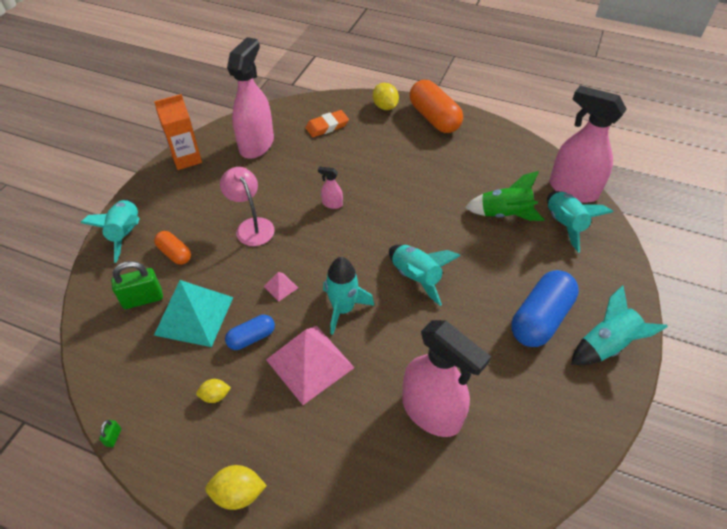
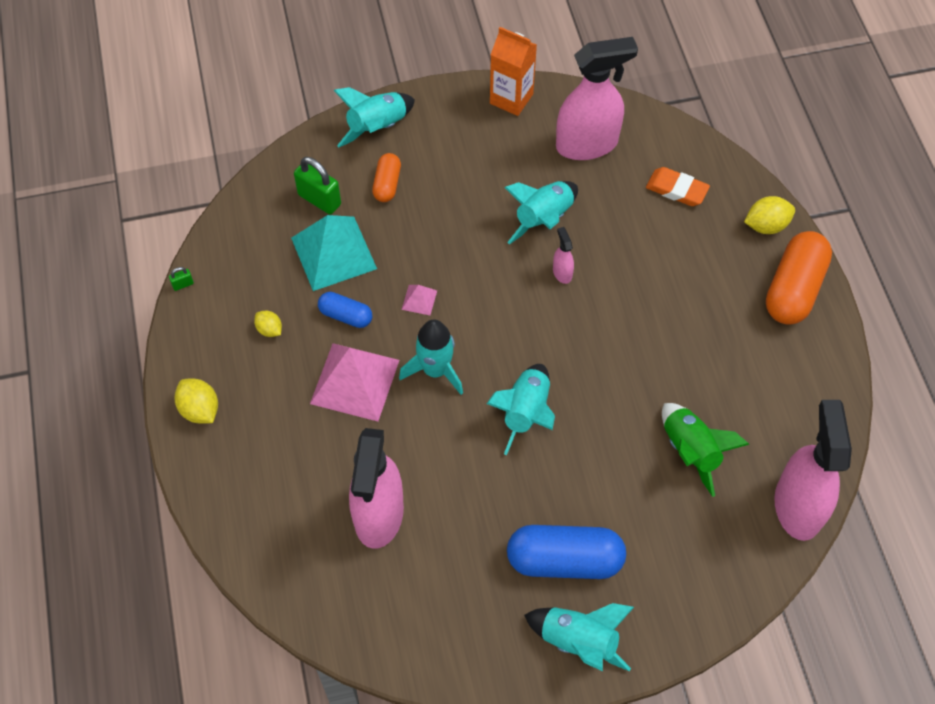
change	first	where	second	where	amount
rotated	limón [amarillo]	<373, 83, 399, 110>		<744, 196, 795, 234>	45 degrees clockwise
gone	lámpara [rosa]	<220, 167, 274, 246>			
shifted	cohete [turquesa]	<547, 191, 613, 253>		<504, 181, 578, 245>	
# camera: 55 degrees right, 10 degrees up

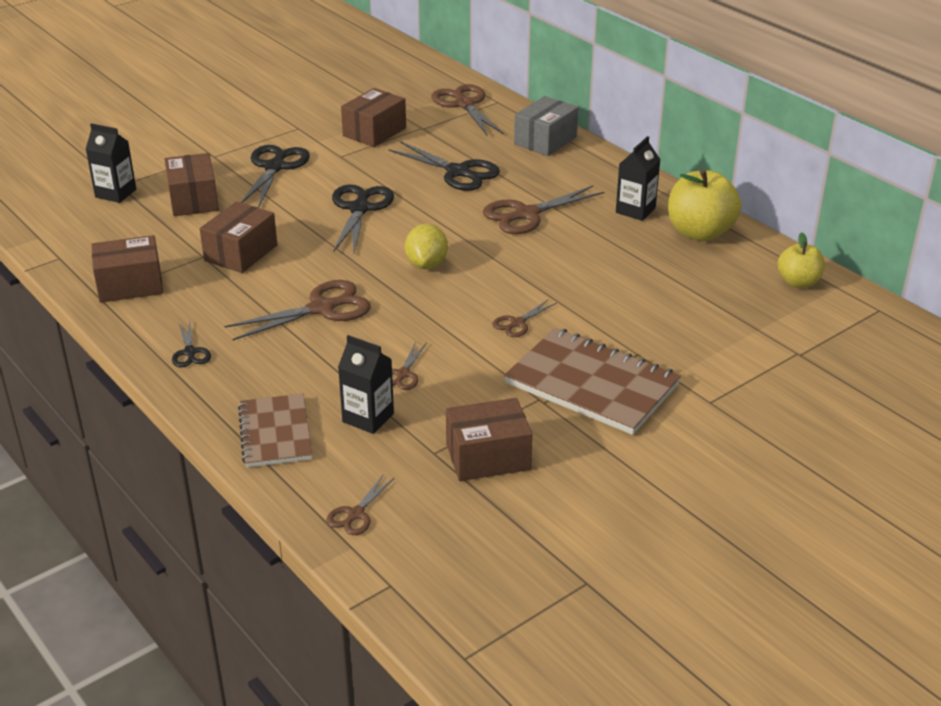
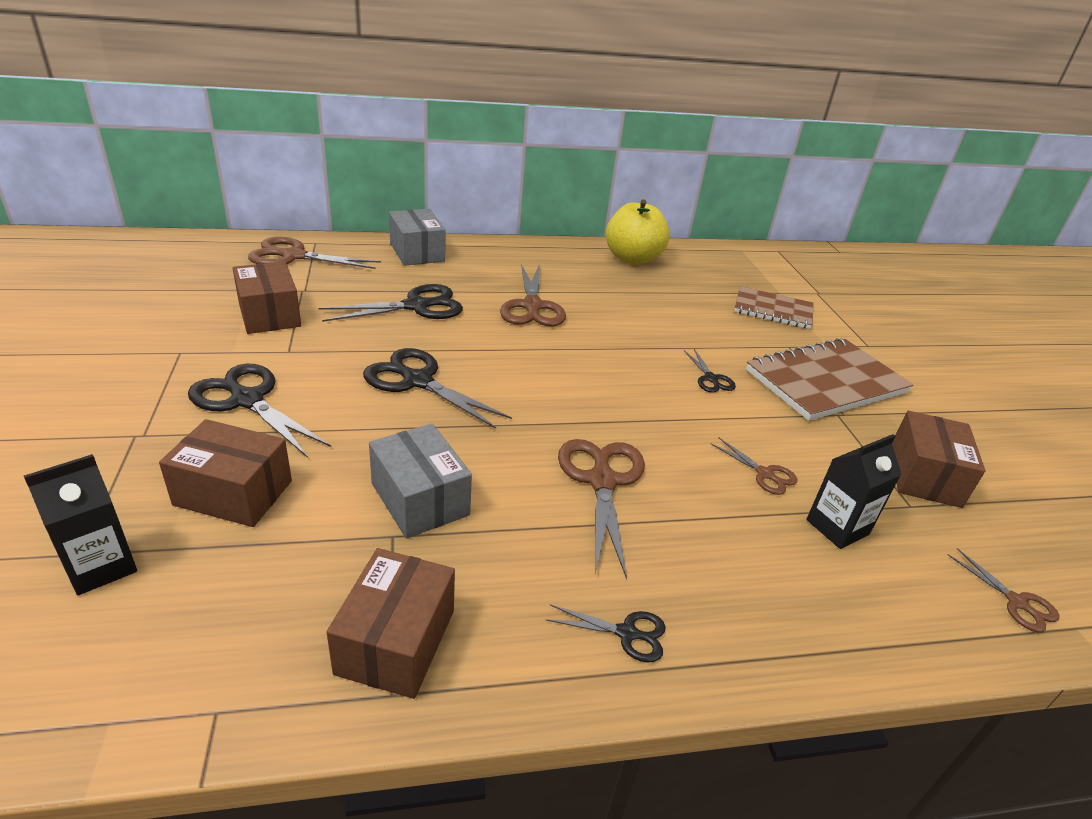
change	first	where	second	where	amount
gone	cartón de leche [negro]	<616, 136, 661, 221>			
repainted	caja [marrón]	<200, 202, 277, 273>	caja [gris]	<369, 423, 472, 539>	
gone	limón [amarillo]	<405, 224, 448, 269>			
gone	manzana [amarillo]	<778, 232, 825, 288>			
repainted	tijeras [marrón]	<492, 299, 557, 337>	tijeras [negro]	<684, 349, 736, 393>	
shifted	cuaderno [marrón]	<238, 393, 312, 467>		<734, 286, 814, 329>	
# camera: 65 degrees left, 0 degrees up

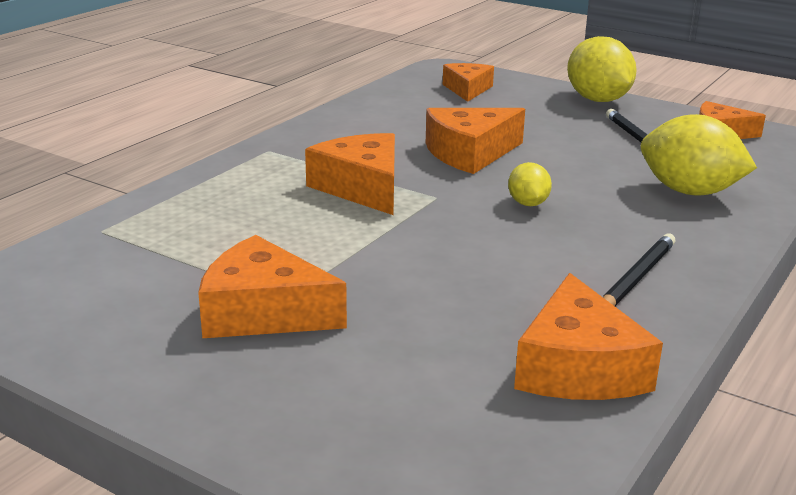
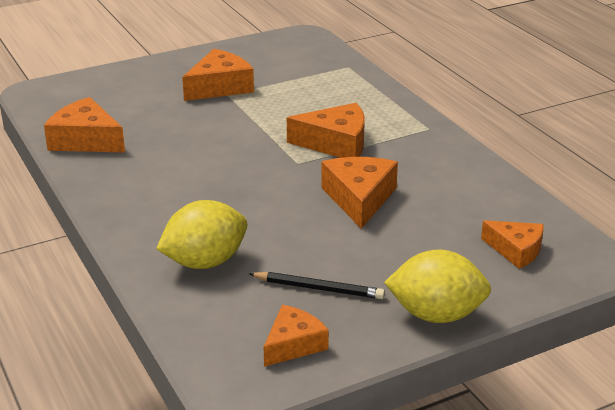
change	first	where	second	where	amount
gone	limón [amarillo]	<508, 162, 552, 206>			
gone	lápiz [negro]	<603, 234, 675, 306>			
# camera: 120 degrees right, 5 degrees up

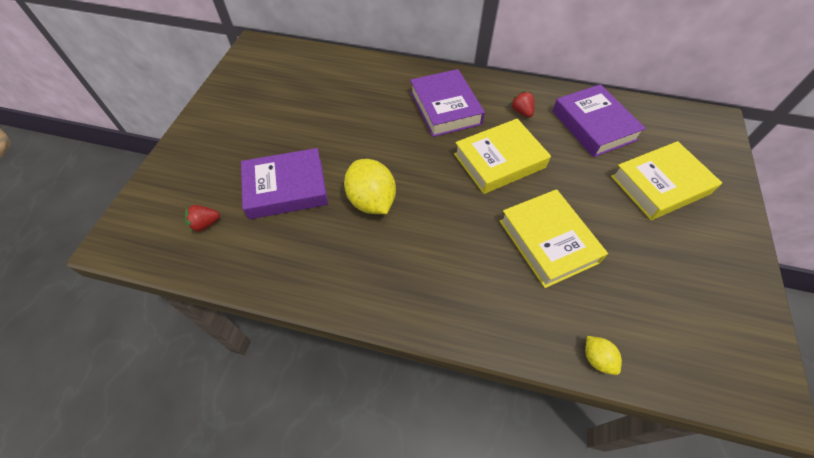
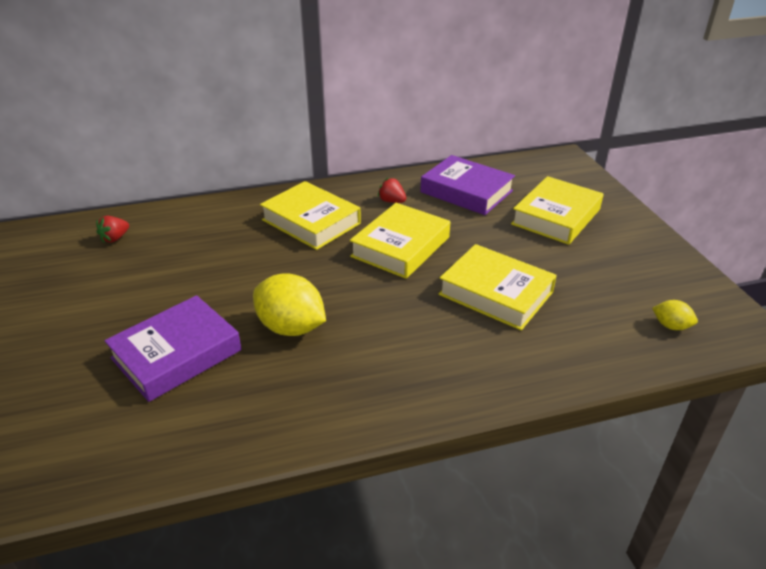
change	first	where	second	where	amount
repainted	libro [morado]	<410, 69, 485, 137>	libro [amarillo]	<260, 181, 361, 250>	
shifted	fresa [rojo]	<185, 205, 220, 232>		<96, 216, 129, 243>	
shifted	limón [amarillo]	<585, 336, 622, 375>		<652, 300, 698, 330>	
# camera: 30 degrees left, 20 degrees down

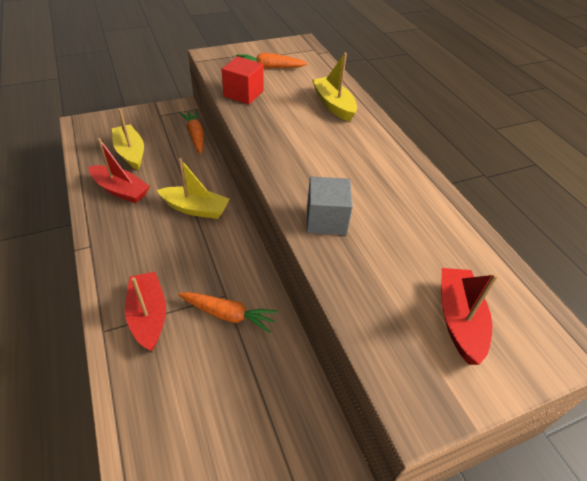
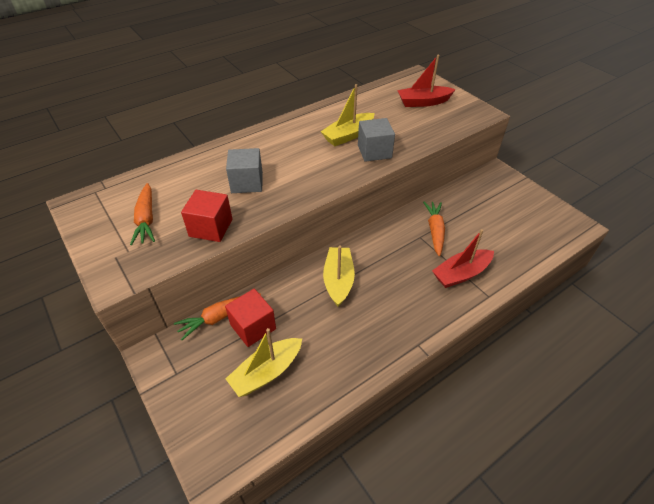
change	first	where	second	where	amount
shifted	barco [amarillo]	<312, 53, 357, 122>		<320, 84, 374, 146>	
gone	barco [rojo]	<89, 138, 150, 203>			
new			cubo [gris]	<226, 148, 263, 193>	
new			cubo [rojo]	<225, 289, 276, 347>	
# camera: 100 degrees left, 0 degrees up

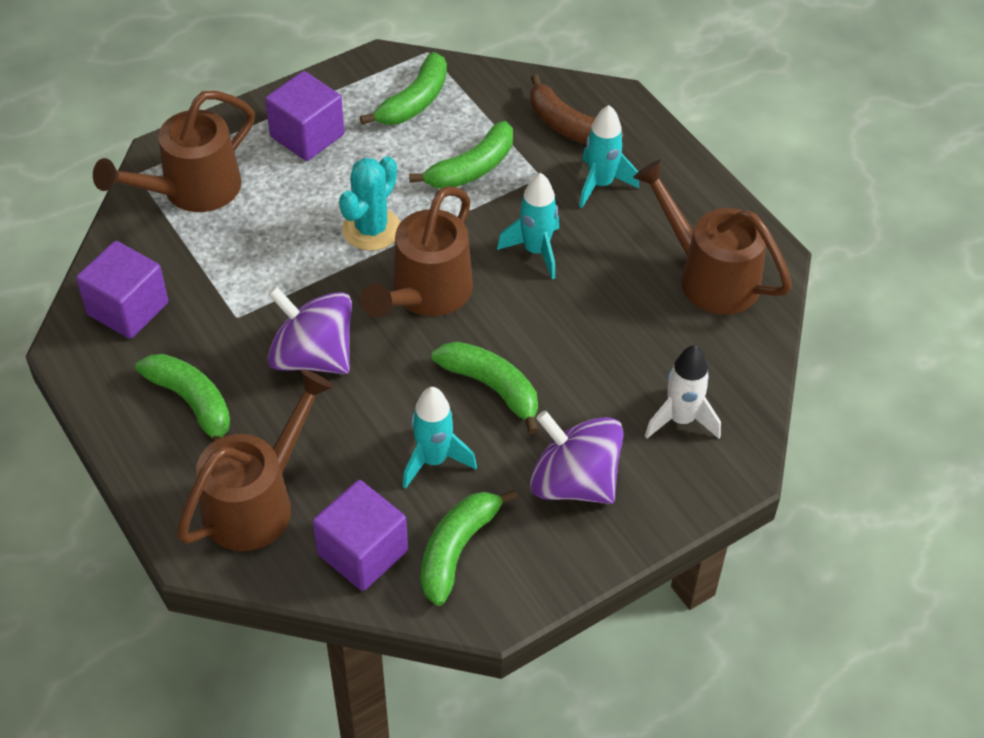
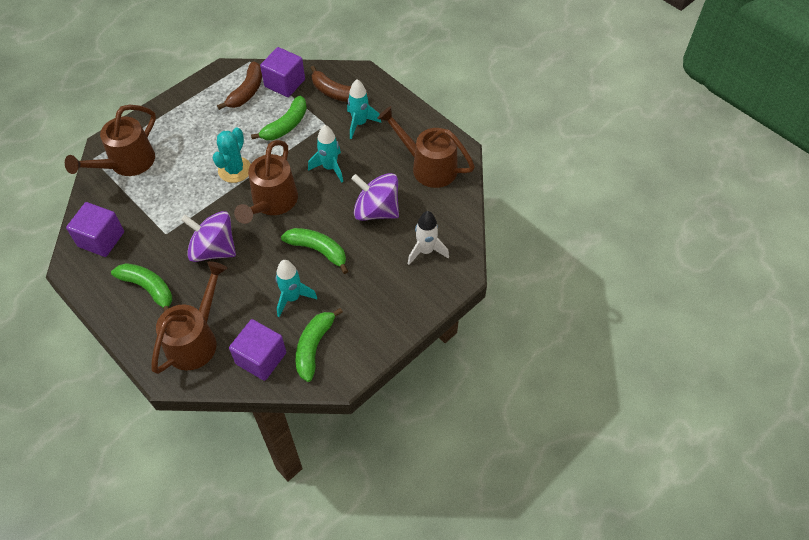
change	first	where	second	where	amount
repainted	plátano [verde]	<360, 52, 447, 125>	plátano [marrón]	<217, 61, 262, 110>	
shifted	cubo [morado]	<265, 71, 345, 161>		<260, 47, 305, 97>	
shifted	peonza [morado]	<530, 410, 624, 504>		<351, 173, 399, 221>	
# camera: 10 degrees left, 5 degrees up

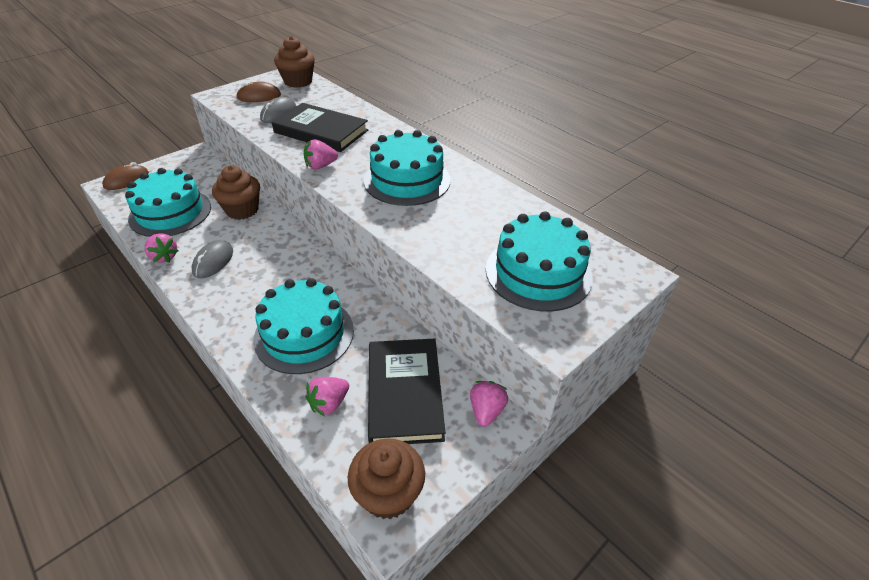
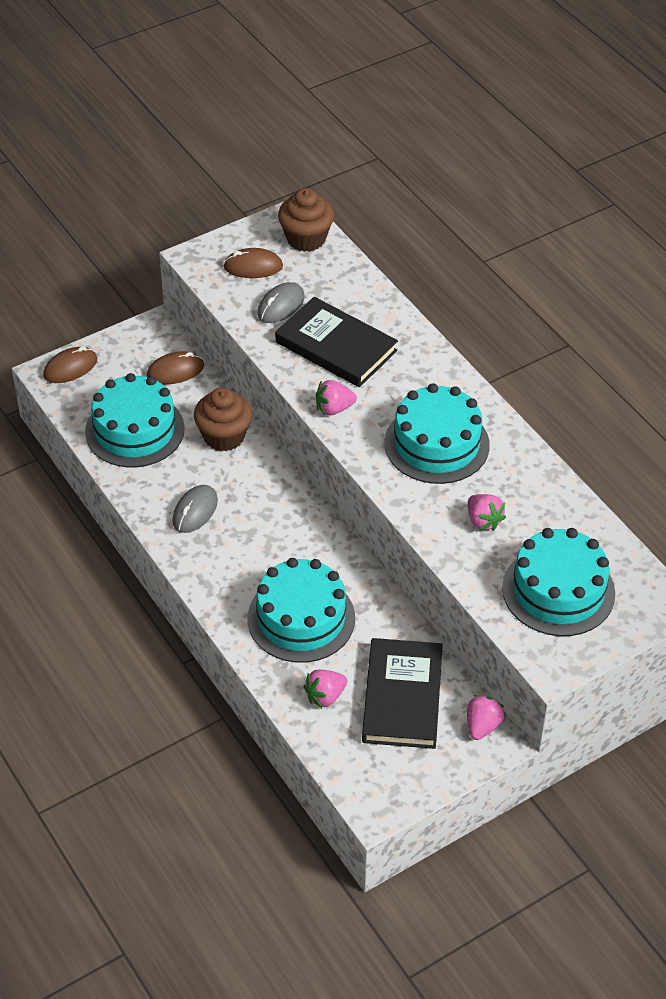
change	first	where	second	where	amount
shifted	fresa [rosa]	<144, 233, 178, 263>		<468, 494, 506, 531>	
gone	magdalena [marrón]	<348, 438, 425, 519>			
new			ratón [marrón]	<147, 351, 204, 384>	
# camera: 10 degrees right, 5 degrees up

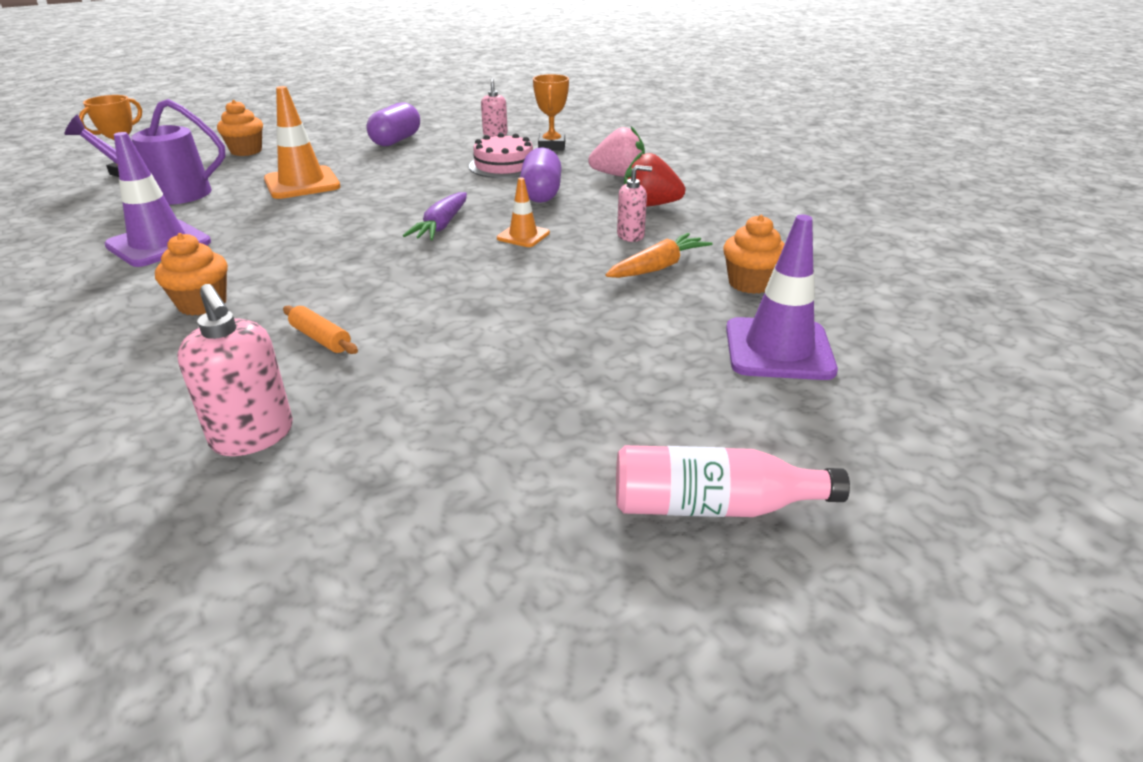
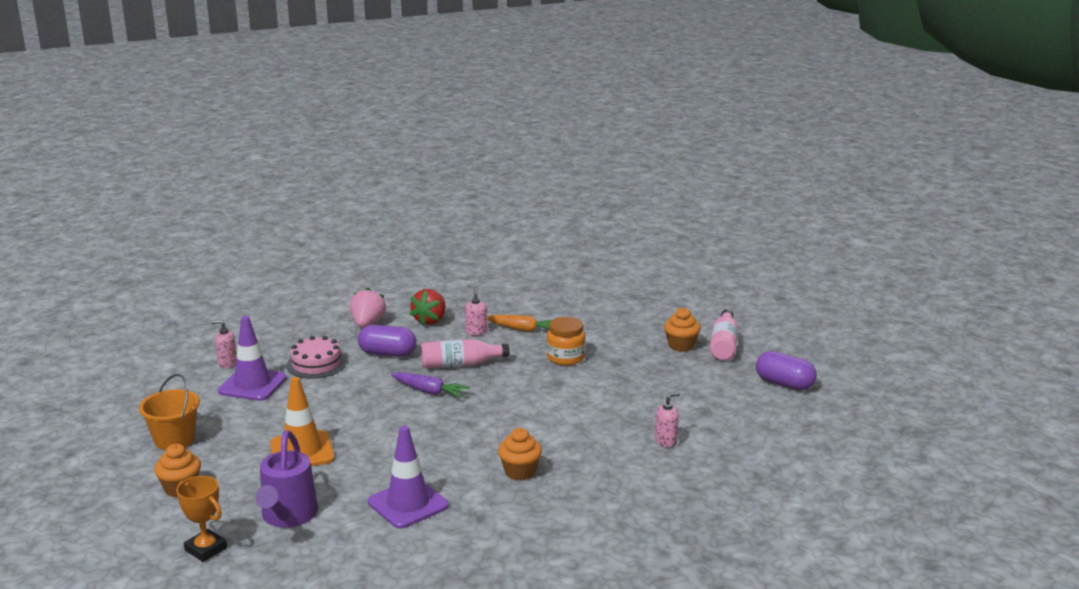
change	first	where	second	where	amount
gone	trofeo [naranja]	<533, 74, 569, 150>			
shifted	cápsula [morado]	<366, 102, 420, 146>		<756, 351, 817, 390>	
swapped	cono de tráfico [naranja]	<497, 178, 550, 247>	botella [rosa]	<421, 339, 510, 369>	
shifted	magdalena [naranja]	<723, 215, 785, 294>		<664, 308, 701, 352>	
shifted	cono de tráfico [morado]	<726, 215, 838, 380>		<218, 316, 286, 401>	
rotated	zanahoria [naranja]	<605, 233, 713, 278>		<487, 315, 552, 332>	135 degrees clockwise
scaled	dispensador de jabón [rosa]	<177, 284, 293, 456>		<655, 392, 680, 447>	x0.64
gone	rodillo [naranja]	<283, 305, 358, 354>			
new			tarro [naranja]	<547, 317, 586, 365>	
new			balde [naranja]	<139, 374, 200, 450>	
# camera: 80 degrees left, 10 degrees down

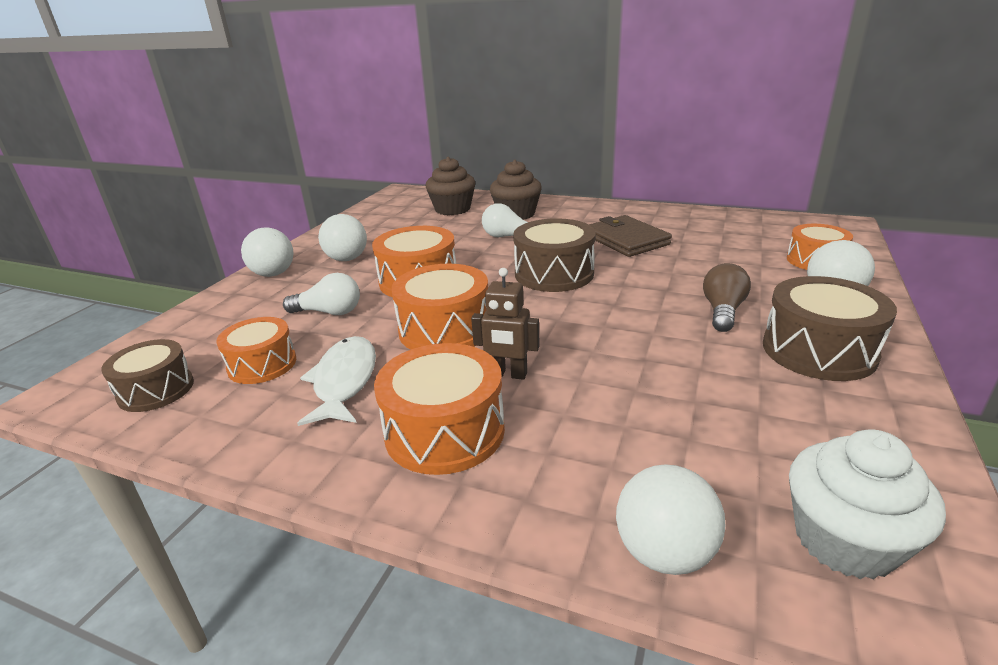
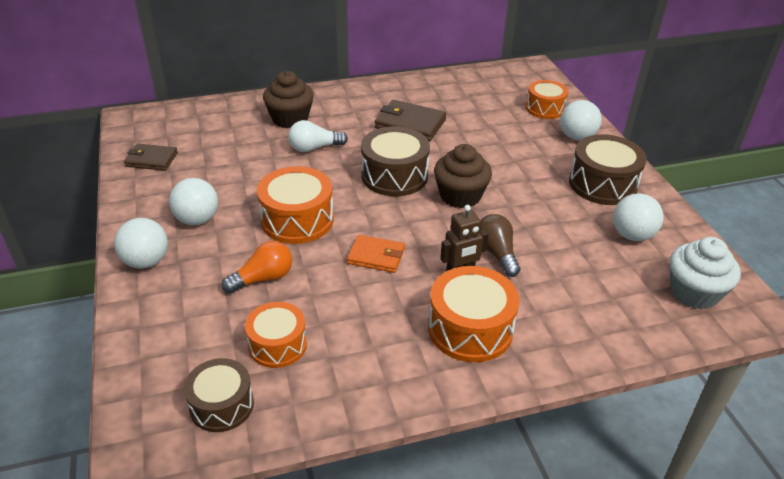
change	first	where	second	where	amount
shifted	magdalena [marrón]	<426, 157, 475, 215>		<434, 144, 492, 208>	
shifted	bombilla [marrón]	<703, 263, 751, 332>		<480, 214, 520, 277>	
swapped	tambor [naranja]	<391, 264, 488, 350>	cartera [naranja]	<347, 235, 405, 273>	
repainted	bombilla [blanco]	<283, 273, 360, 315>	bombilla [naranja]	<222, 241, 292, 294>	
gone	pez [blanco]	<297, 336, 376, 426>			
shifted	pelota [blanco]	<616, 464, 725, 575>		<613, 193, 664, 241>	
new			cartera [marrón]	<124, 144, 178, 171>	
# camera: 40 degrees left, 10 degrees up

